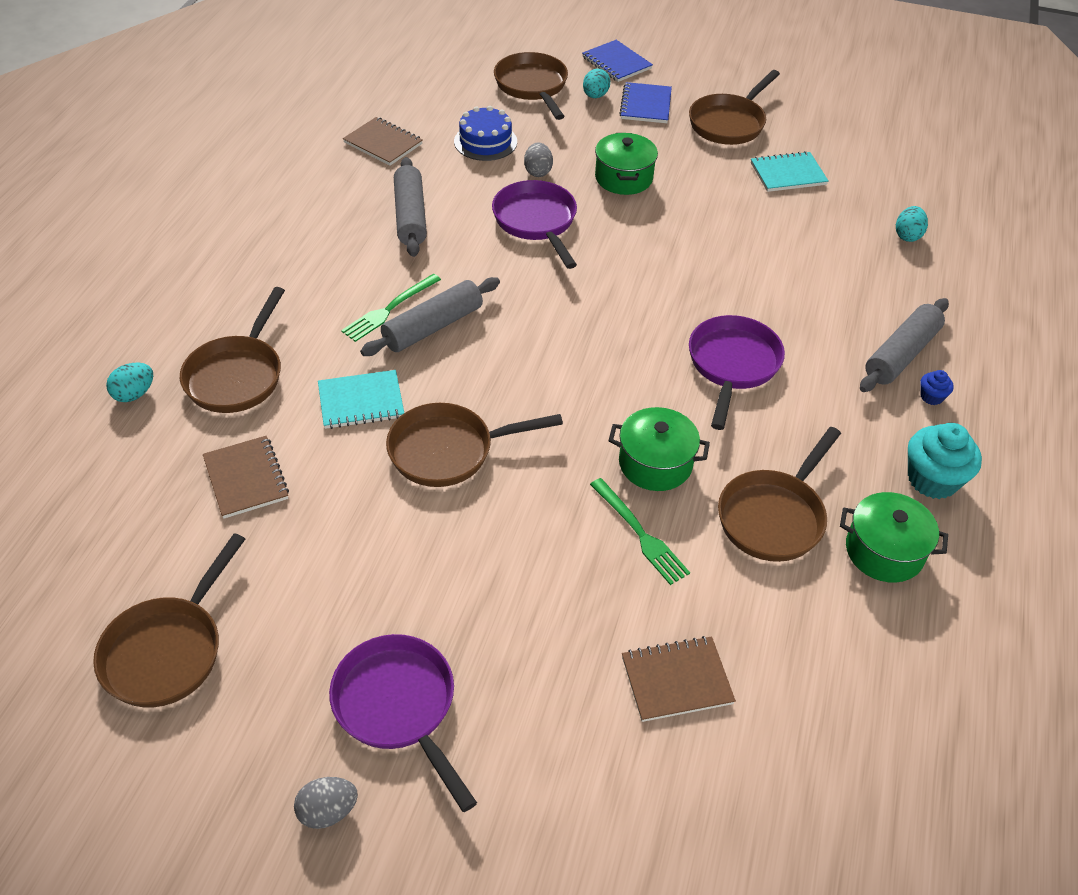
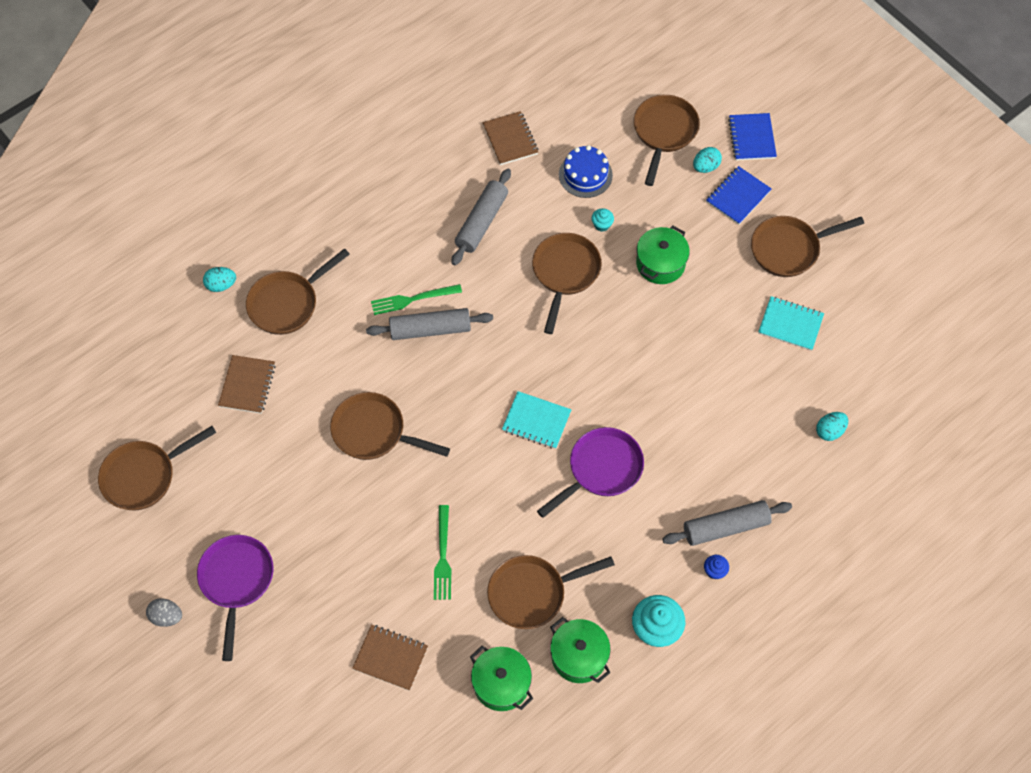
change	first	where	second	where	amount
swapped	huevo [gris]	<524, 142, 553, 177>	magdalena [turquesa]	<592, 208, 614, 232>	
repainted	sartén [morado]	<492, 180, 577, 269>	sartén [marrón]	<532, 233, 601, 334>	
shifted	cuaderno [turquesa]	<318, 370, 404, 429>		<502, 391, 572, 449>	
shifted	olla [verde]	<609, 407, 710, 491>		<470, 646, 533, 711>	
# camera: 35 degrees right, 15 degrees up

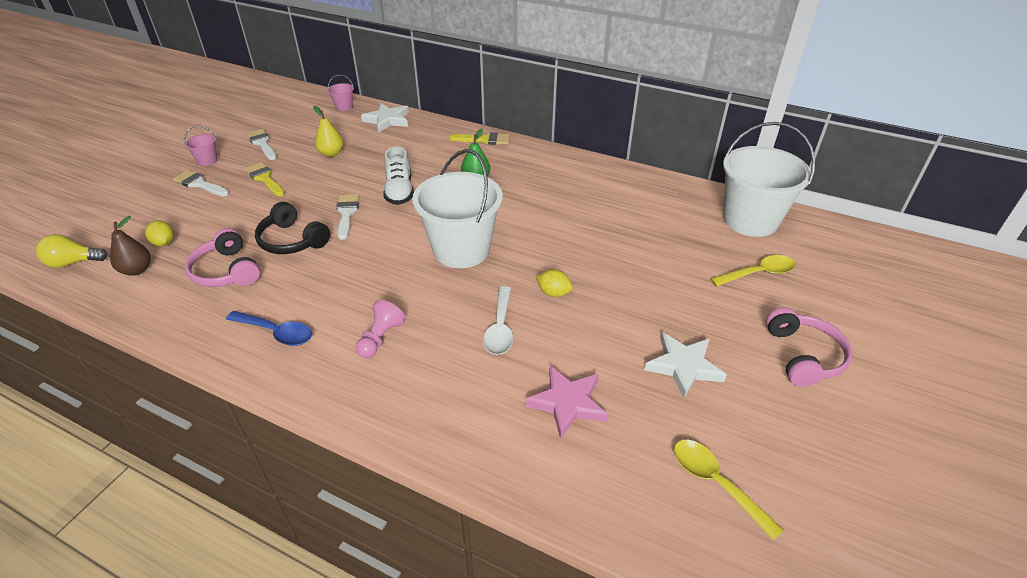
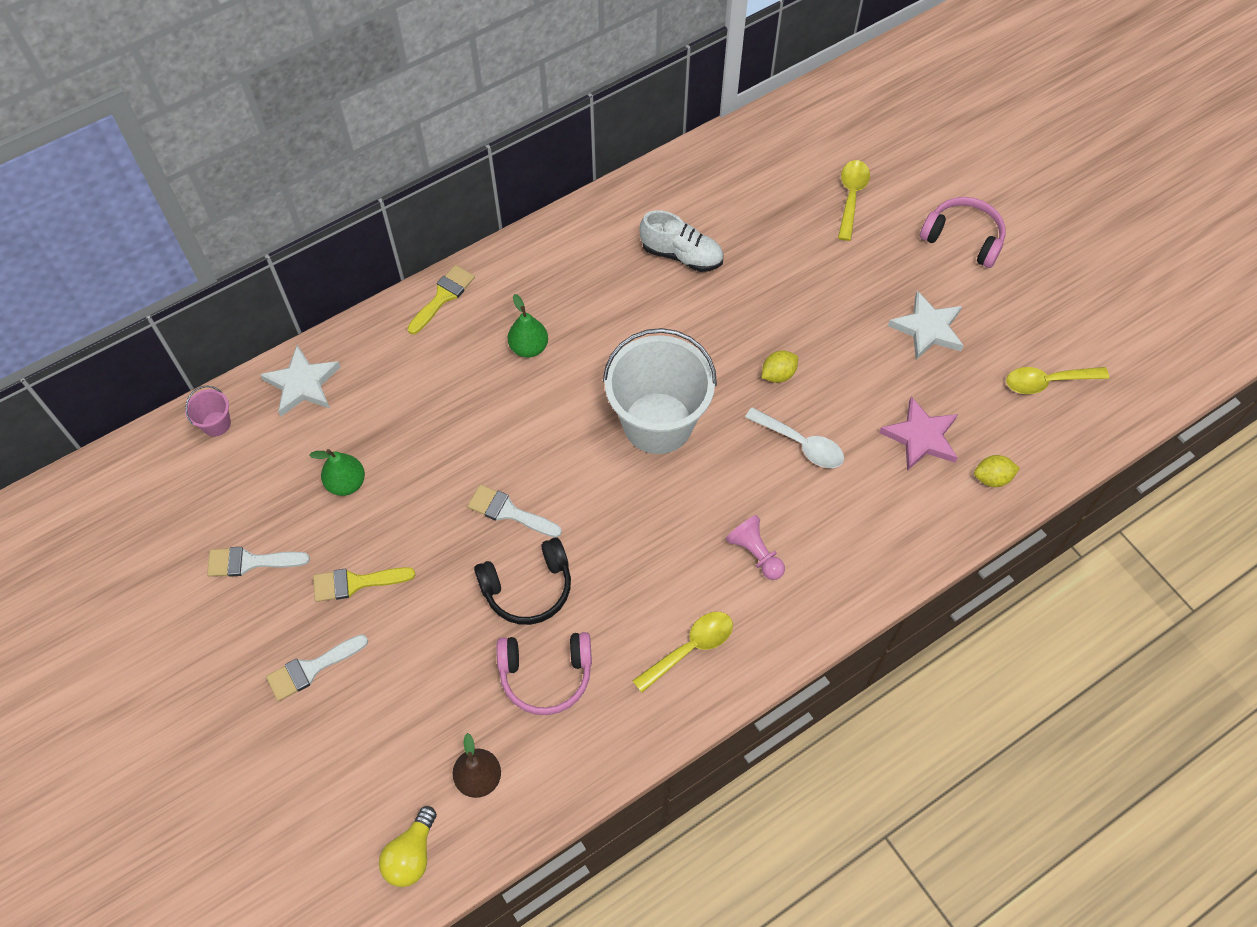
change	first	where	second	where	amount
repainted	pera [amarillo]	<313, 106, 344, 157>	pera [verde]	<309, 449, 365, 496>	
gone	balde [blanco]	<723, 122, 815, 237>			
gone	balde [rosa]	<184, 126, 218, 166>			
shifted	zapato [blanco]	<383, 146, 414, 205>		<639, 210, 723, 272>	
shifted	limón [amarillo]	<145, 220, 174, 247>		<974, 455, 1020, 487>	
repainted	cuchara [azul]	<226, 311, 312, 346>	cuchara [amarillo]	<632, 612, 733, 693>	
# camera: 60 degrees left, 20 degrees up

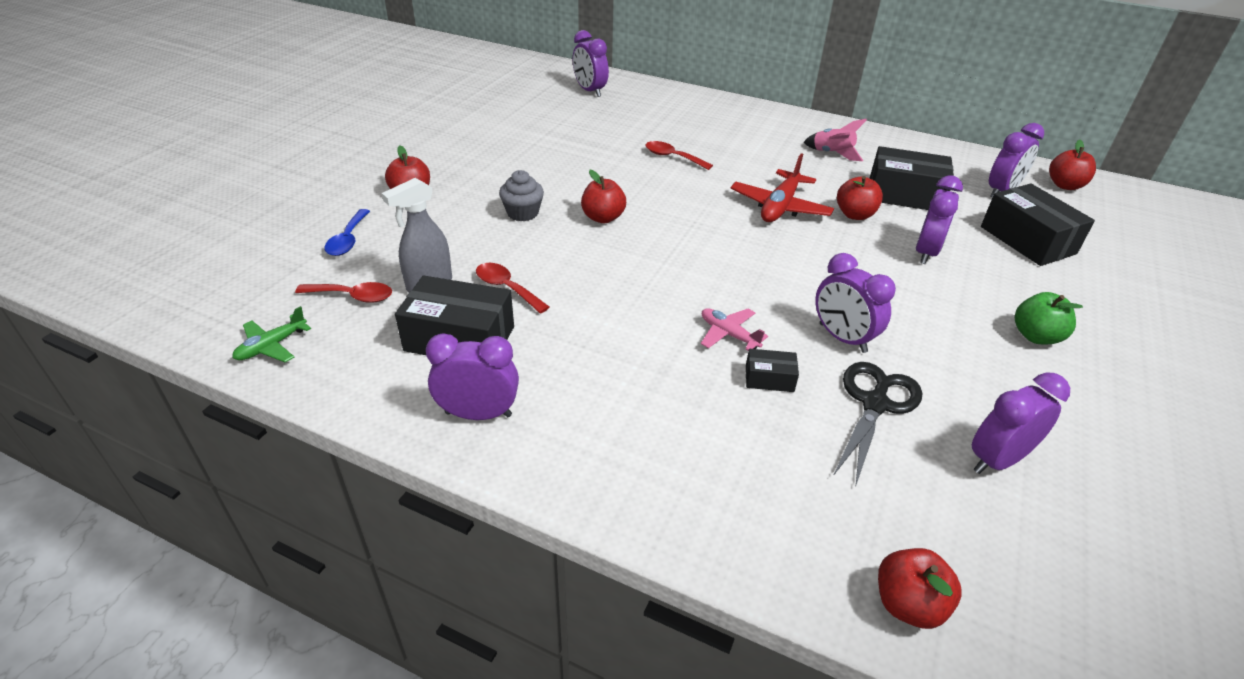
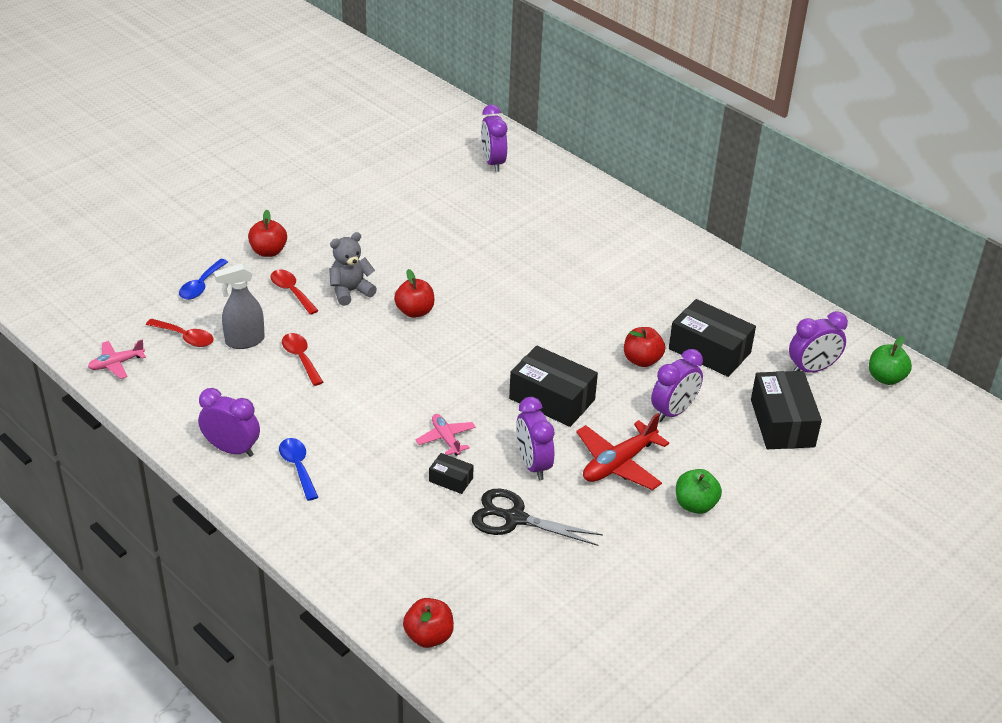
change	first	where	second	where	amount
gone	cohete [rosa]	<803, 119, 867, 161>			
repainted	manzana [rojo]	<1049, 140, 1096, 190>	manzana [verde]	<869, 336, 912, 385>	
shifted	cuchara [rojo]	<645, 141, 713, 170>		<270, 270, 319, 315>	
shifted	avión [rojo]	<730, 153, 834, 222>		<576, 413, 669, 490>	
swapped	magdalena [gris]	<499, 170, 544, 221>	osito [gris]	<329, 232, 377, 306>	
shifted	caja [negro]	<395, 275, 514, 355>		<509, 345, 598, 427>	
repainted	avión [verde]	<232, 306, 311, 362>	avión [rosa]	<88, 339, 146, 379>	
rotated	tijeras [negro]	<833, 362, 922, 485>		<472, 489, 603, 546>	120 degrees counterclockwise
gone	despertador [morado]	<972, 372, 1070, 474>			
new			cuchara [azul]	<279, 438, 318, 501>	
# camera: 20 degrees right, 0 degrees up

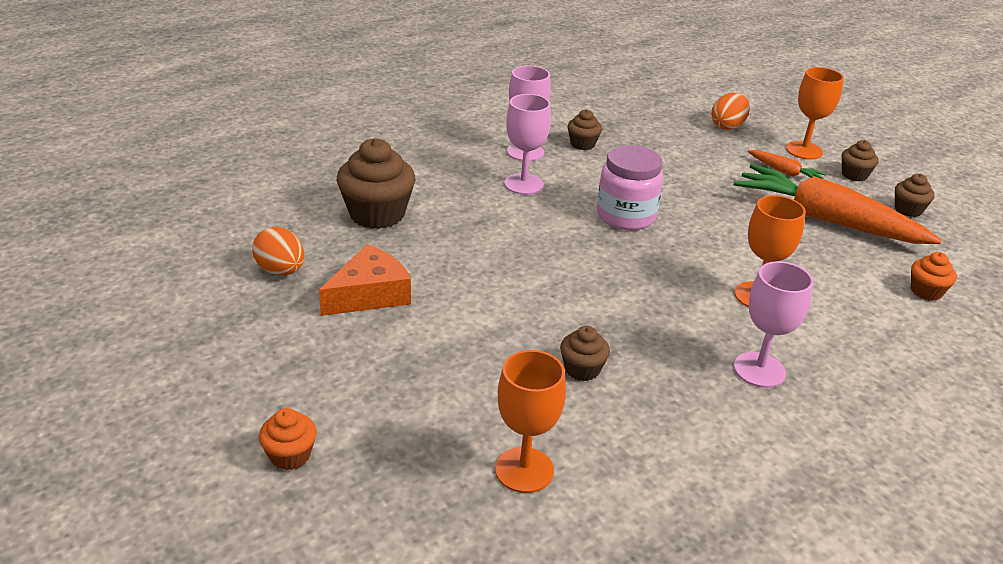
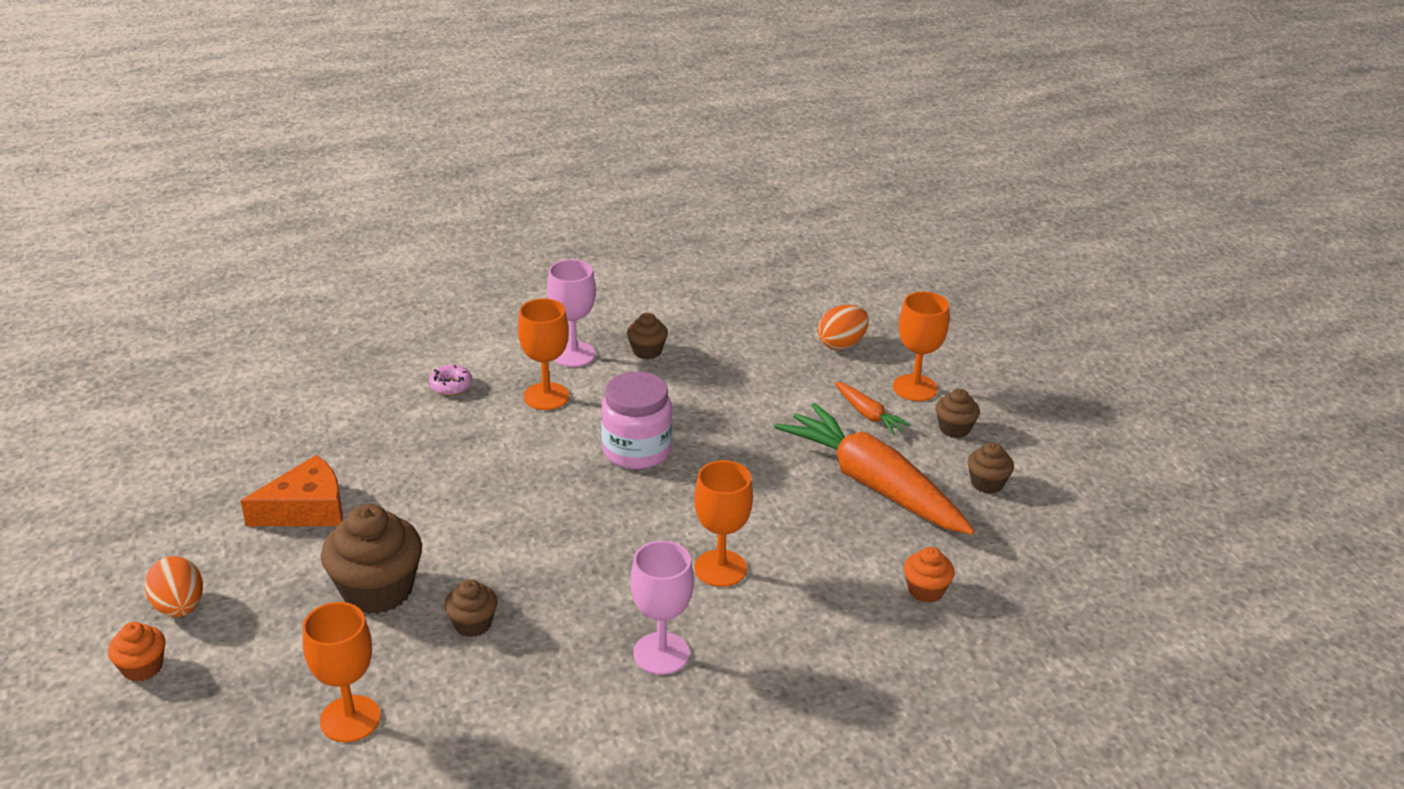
change	first	where	second	where	amount
repainted	copa [rosa]	<504, 94, 551, 195>	copa [naranja]	<518, 298, 569, 410>	
shifted	magdalena [marrón]	<337, 138, 415, 229>		<321, 504, 422, 614>	
shifted	huevo [naranja]	<252, 227, 304, 275>		<144, 556, 203, 617>	
new			rosquilla [rosa]	<429, 365, 472, 395>	
# camera: 15 degrees right, 0 degrees up

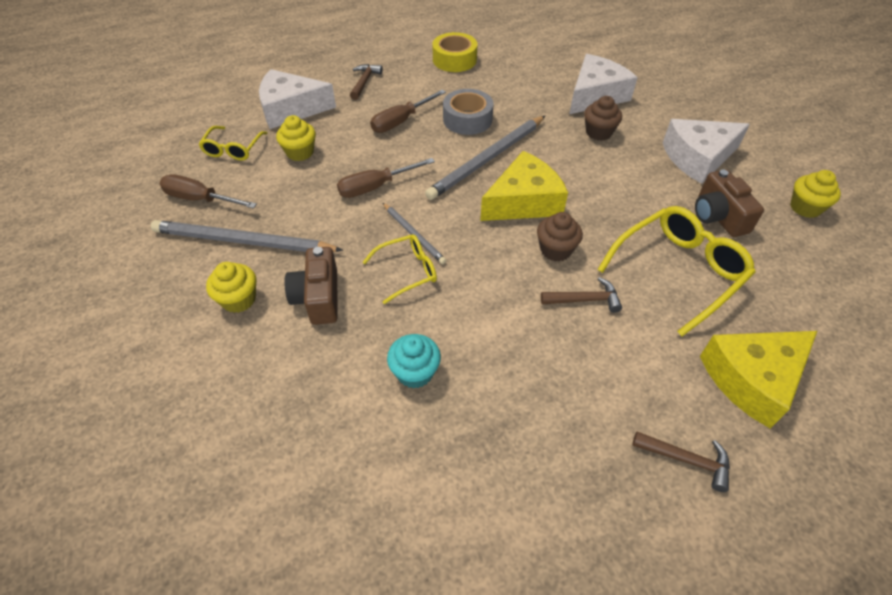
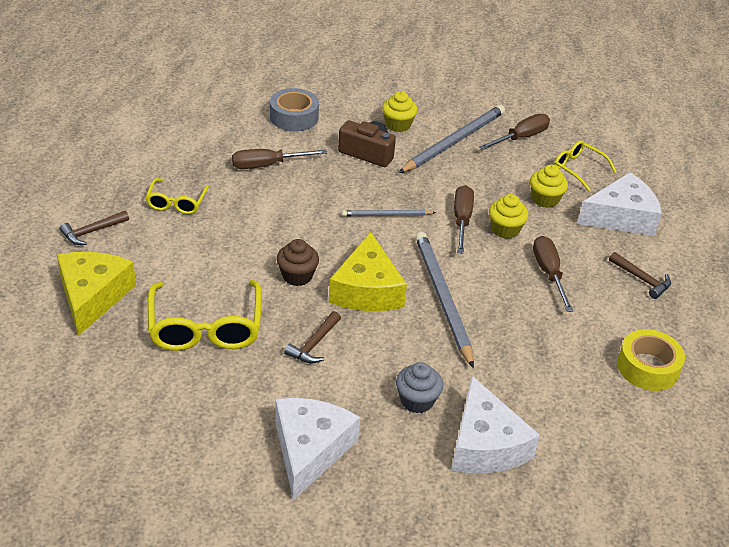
change	first	where	second	where	amount
rotated	queso [blanco]	<259, 69, 336, 129>		<577, 172, 662, 236>	45 degrees clockwise
shifted	cinta adhesiva [gris]	<443, 89, 494, 135>		<270, 88, 319, 131>	
repainted	magdalena [marrón]	<584, 96, 622, 141>	magdalena [gris]	<396, 362, 443, 413>	
gone	cámara [marrón]	<695, 169, 764, 237>			
shifted	magdalena [amarillo]	<790, 170, 841, 218>		<489, 194, 528, 239>	
shifted	gafas [amarillo]	<363, 234, 437, 304>		<146, 178, 210, 214>	
shifted	martillo [marrón]	<541, 277, 622, 313>		<284, 311, 341, 363>	
swapped	magdalena [turquesa]	<387, 334, 441, 389>	destornillador [marrón]	<232, 149, 327, 169>	
# camera: 120 degrees right, 10 degrees down

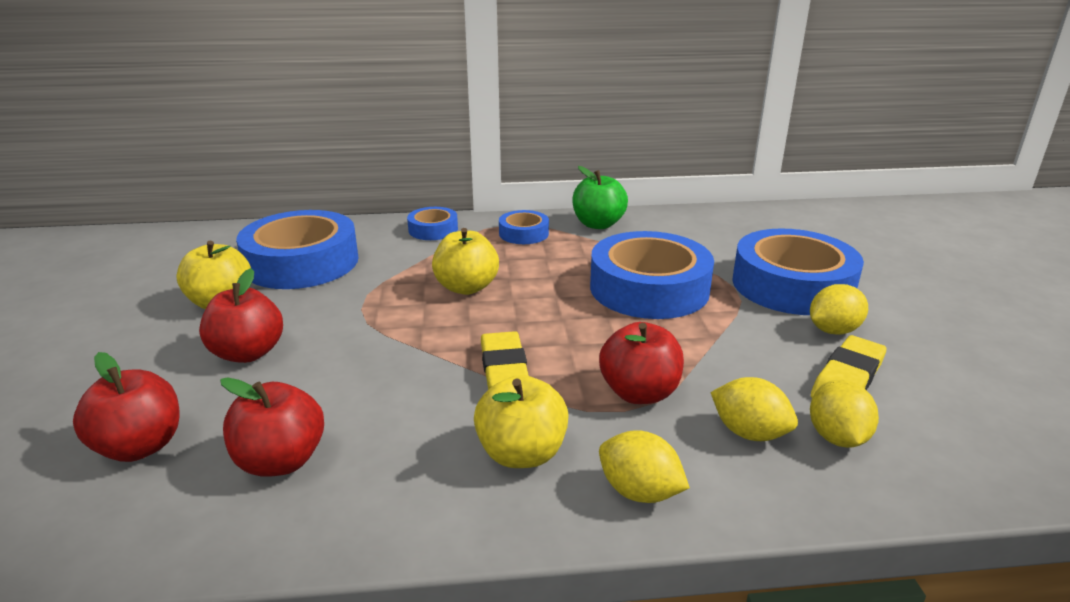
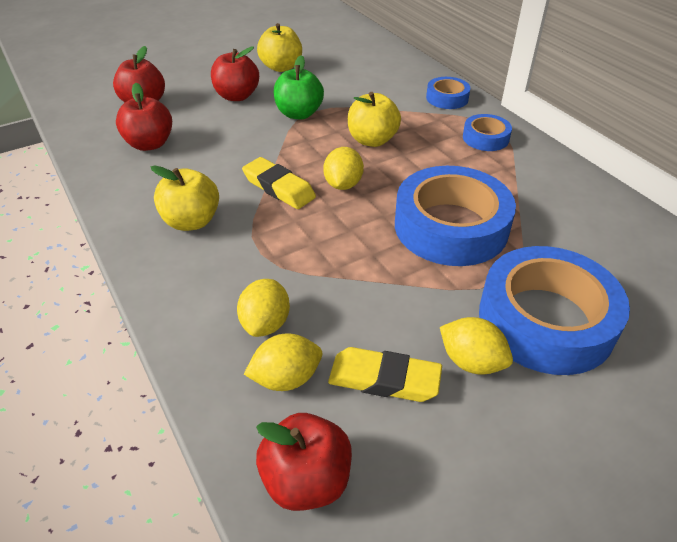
change	first	where	second	where	amount
shifted	manzana [verde]	<572, 166, 628, 229>		<274, 55, 324, 119>	
gone	cinta adhesiva [azul]	<236, 210, 359, 289>			
shifted	manzana [rojo]	<599, 322, 684, 404>		<256, 413, 352, 511>	
rotated	goma de borrar [amarillo]	<481, 331, 529, 389>		<242, 157, 316, 209>	75 degrees clockwise
shifted	limón [amarillo]	<599, 430, 690, 503>		<323, 147, 364, 190>	
# camera: 65 degrees right, 15 degrees up

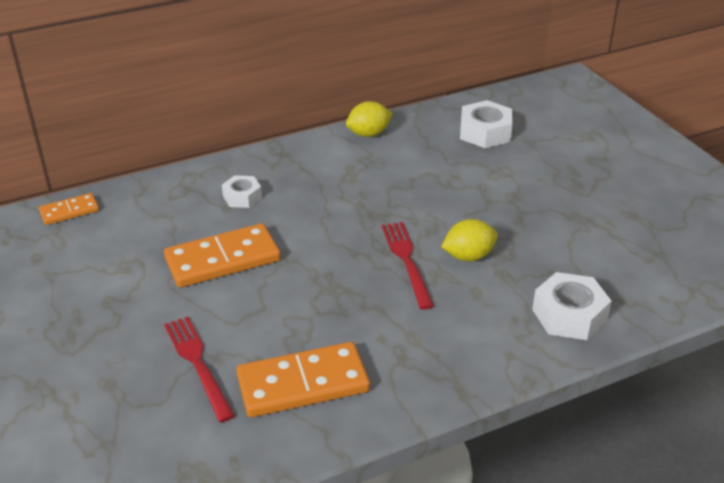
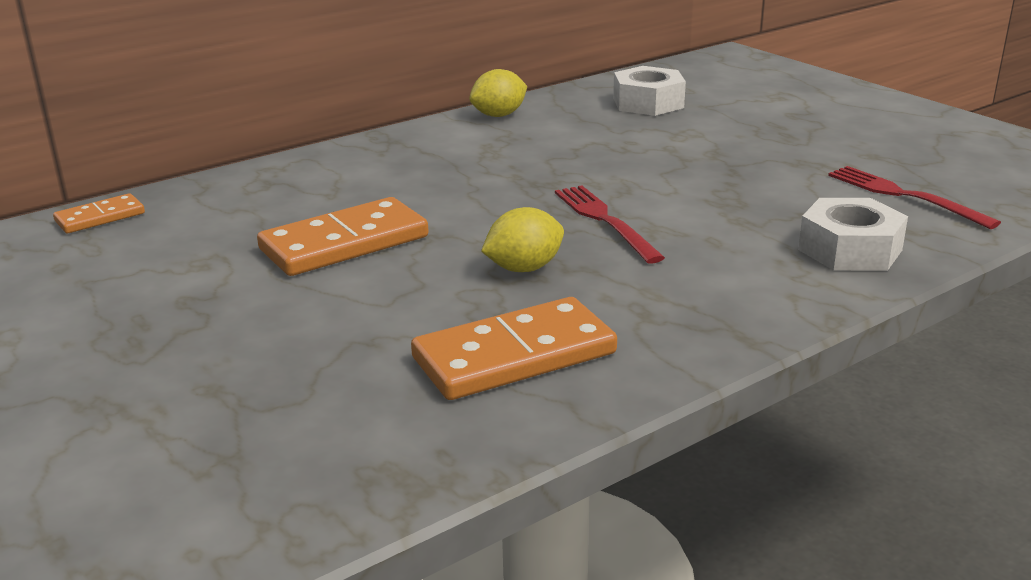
change	first	where	second	where	amount
gone	tuerca [blanco]	<222, 175, 262, 208>			
shifted	limón [amarillo]	<441, 219, 498, 261>		<481, 207, 564, 272>	
shifted	tenedor [rojo]	<164, 316, 235, 422>		<828, 166, 1001, 229>	
# camera: 10 degrees left, 10 degrees down

